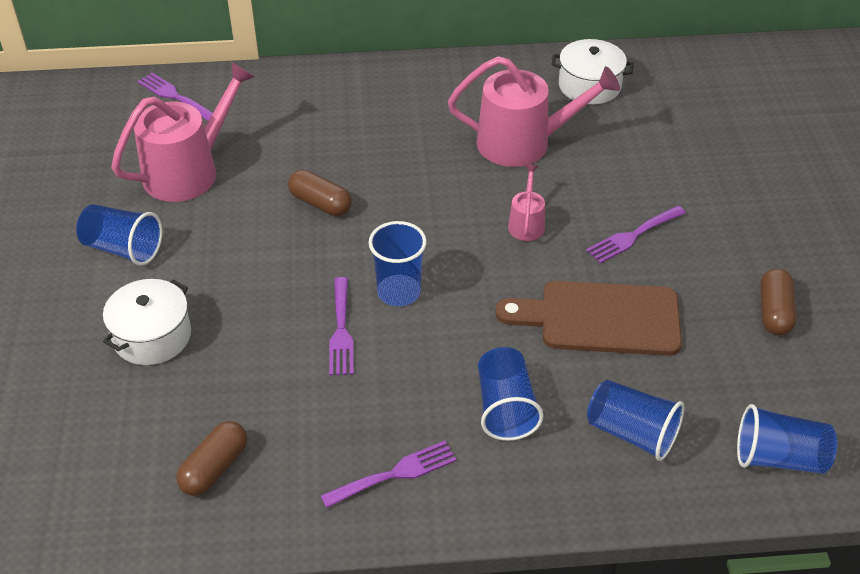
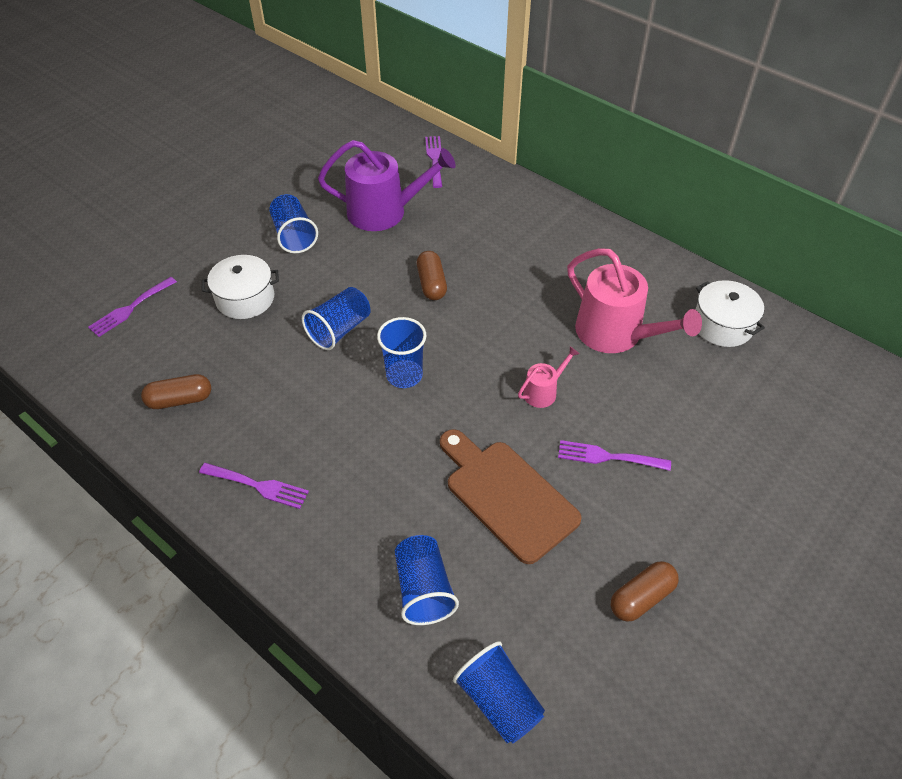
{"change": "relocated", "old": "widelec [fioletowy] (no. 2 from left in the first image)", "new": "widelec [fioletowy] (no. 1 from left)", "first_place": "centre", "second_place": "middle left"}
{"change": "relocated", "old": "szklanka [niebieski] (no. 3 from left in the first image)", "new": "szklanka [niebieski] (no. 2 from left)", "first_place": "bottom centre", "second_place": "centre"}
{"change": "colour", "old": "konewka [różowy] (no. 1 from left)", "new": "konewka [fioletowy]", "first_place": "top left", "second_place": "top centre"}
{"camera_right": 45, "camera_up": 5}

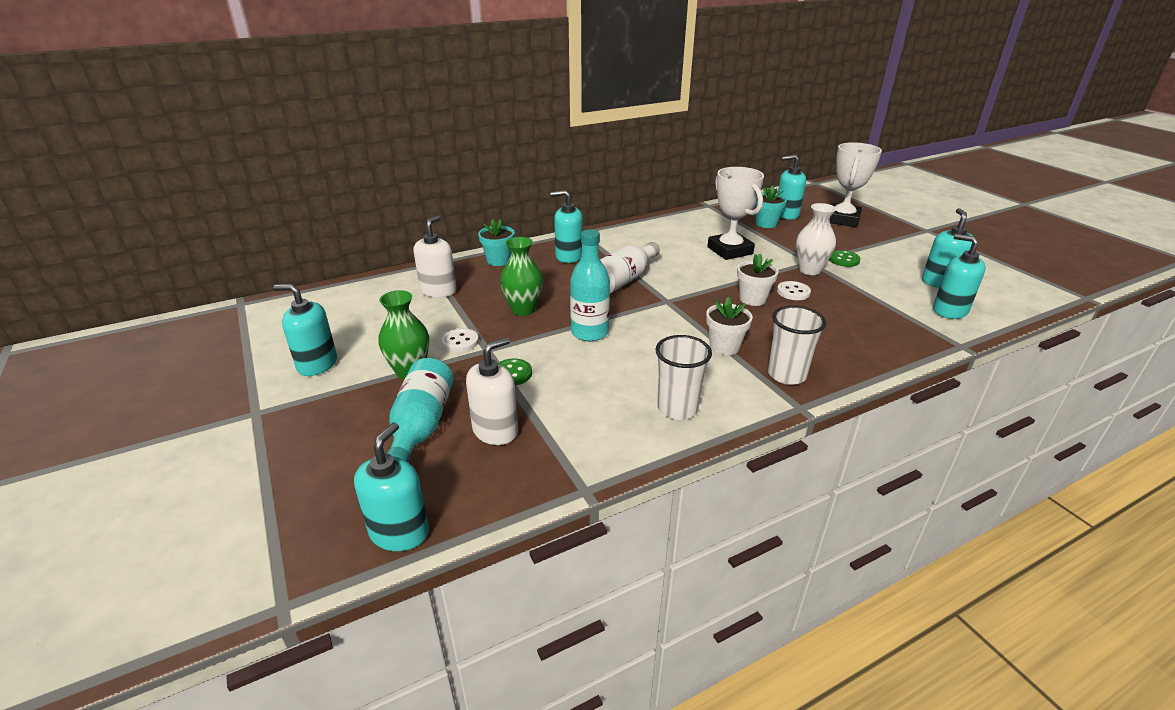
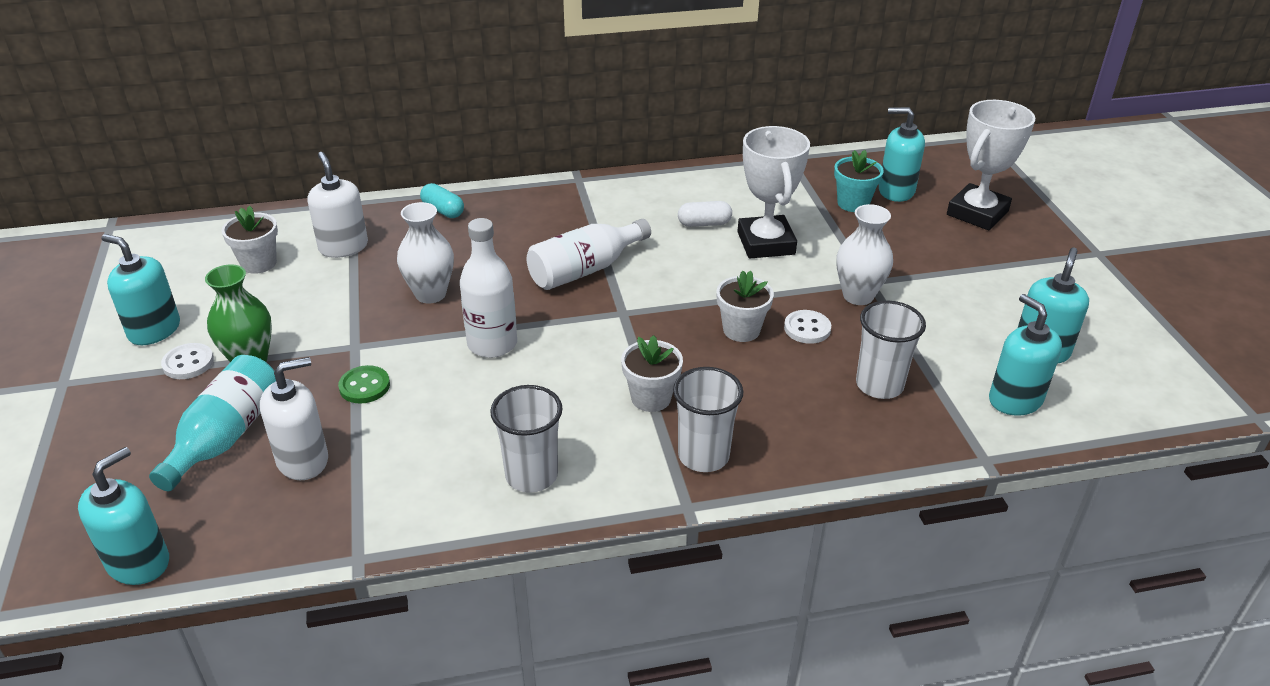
{"change": "missing", "old": "dozownik mydła [turkusowy] (no. 3 from left)", "first_place": "top centre"}
{"change": "missing", "old": "guzik [zielony] (no. 2 from left)", "first_place": "middle right"}
{"change": "appeared", "new": "doniczka [biały] (no. 1 from left)", "second_place": "middle left"}
{"change": "appeared", "new": "kapsułka [biały]", "second_place": "top centre"}
{"change": "appeared", "new": "szklanka [biały] (no. 3 from left)", "second_place": "middle right"}
{"change": "relocated", "old": "guzik [biały] (no. 1 from left)", "first_place": "centre", "second_place": "middle left"}
{"change": "exchanged", "old": "doniczka [turkusowy] (no. 1 from left)", "new": "kapsułka [turkusowy]", "first_place": "centre", "second_place": "top centre"}
{"change": "colour", "old": "wazon [zielony] (no. 2 from left)", "new": "wazon [biały] (no. 1 from left)", "first_place": "centre", "second_place": "centre"}
{"change": "colour", "old": "butelka [turkusowy] (no. 2 from left)", "new": "butelka [biały] (no. 1 from left)", "first_place": "centre", "second_place": "centre"}
{"change": "spun", "old": "dozownik mydła [biały] (no. 1 from left in the first image)", "first_place": "centre", "second_place": "top left", "degrees": -60}
{"camera_right": 15, "camera_up": 5}

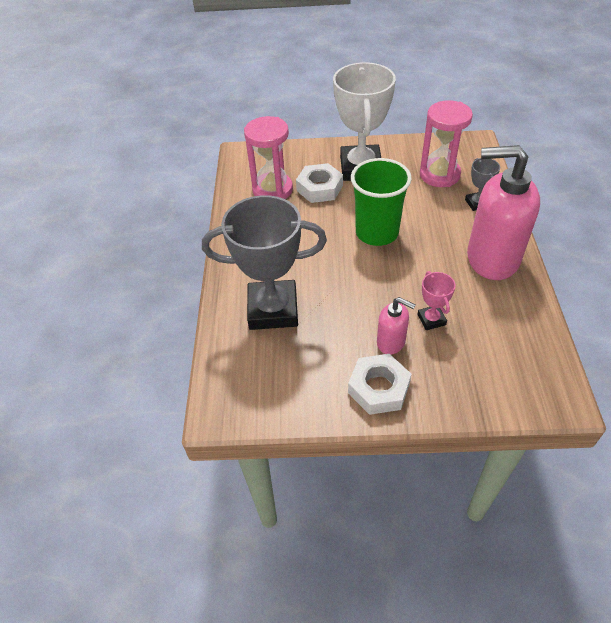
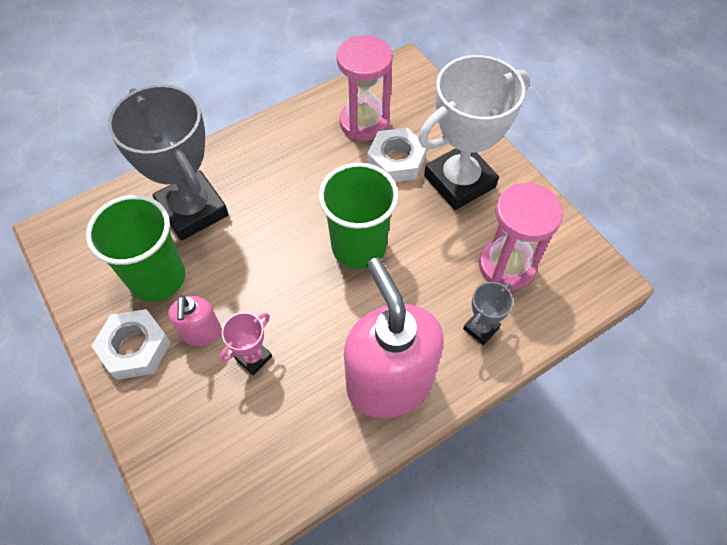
{"change": "appeared", "new": "szklanka [zielony] (no. 1 from left)", "second_place": "middle left"}
{"camera_right": 55, "camera_up": 10}

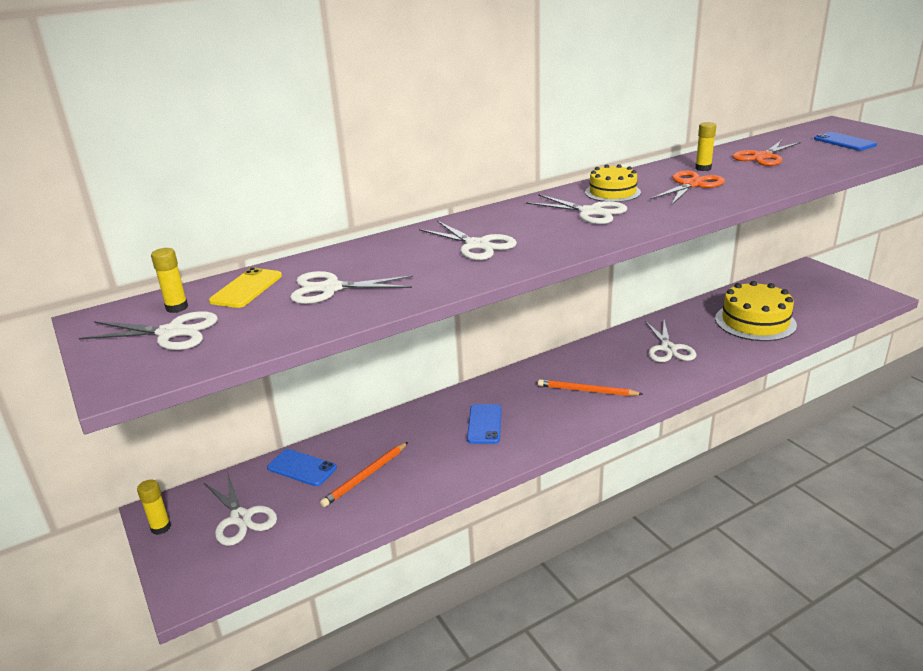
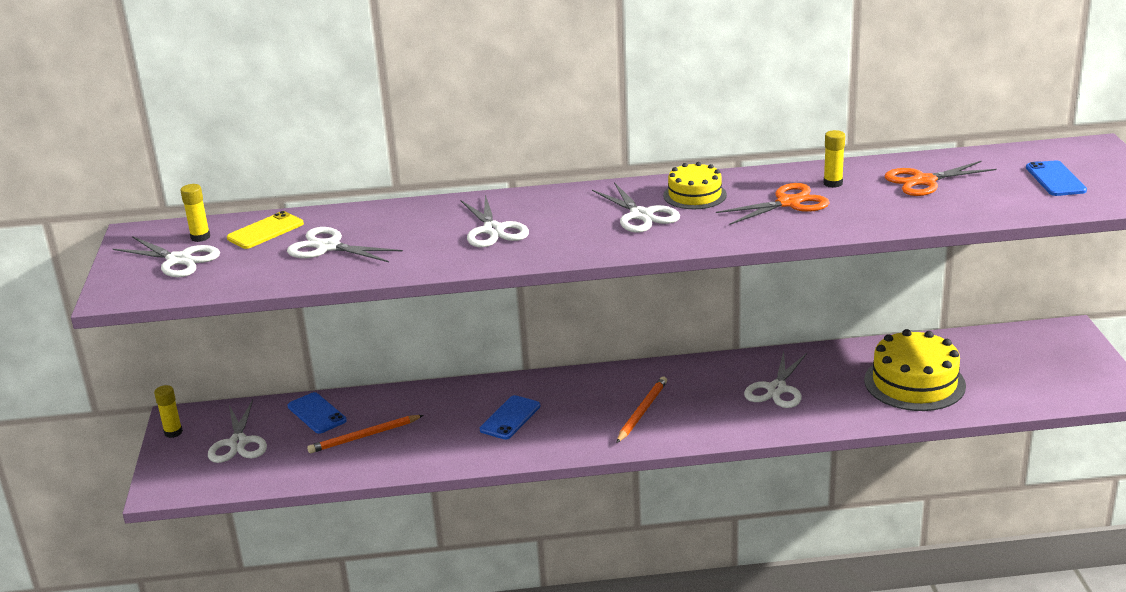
{"change": "spun", "old": "ołówek [pomarańczowy] (no. 2 from left)", "first_place": "centre", "second_place": "bottom centre", "degrees": 75}
{"camera_right": 25, "camera_up": 0}

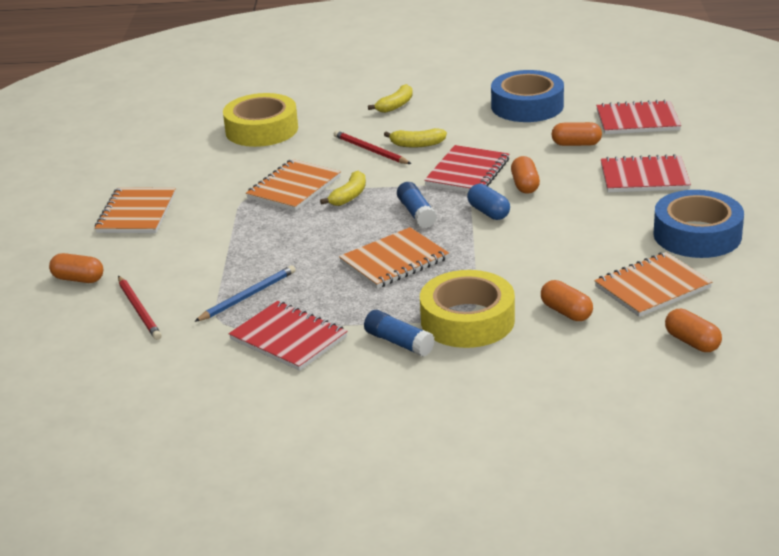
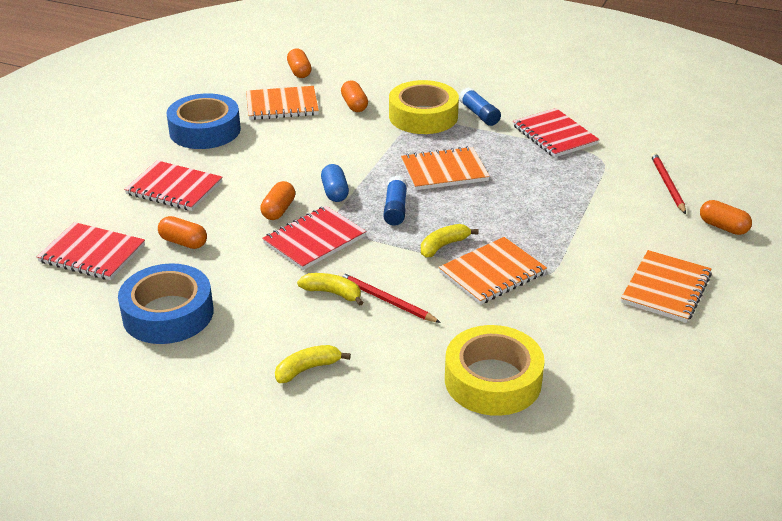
{"change": "missing", "old": "ołówek [niebieski]", "first_place": "middle left"}
{"change": "spun", "old": "ołówek [czerwony] (no. 2 from left in the first image)", "first_place": "top centre", "second_place": "centre", "degrees": 150}
{"camera_right": -160, "camera_up": 5}

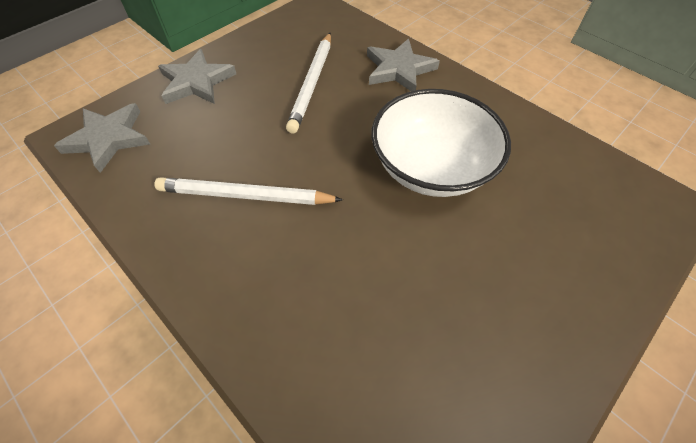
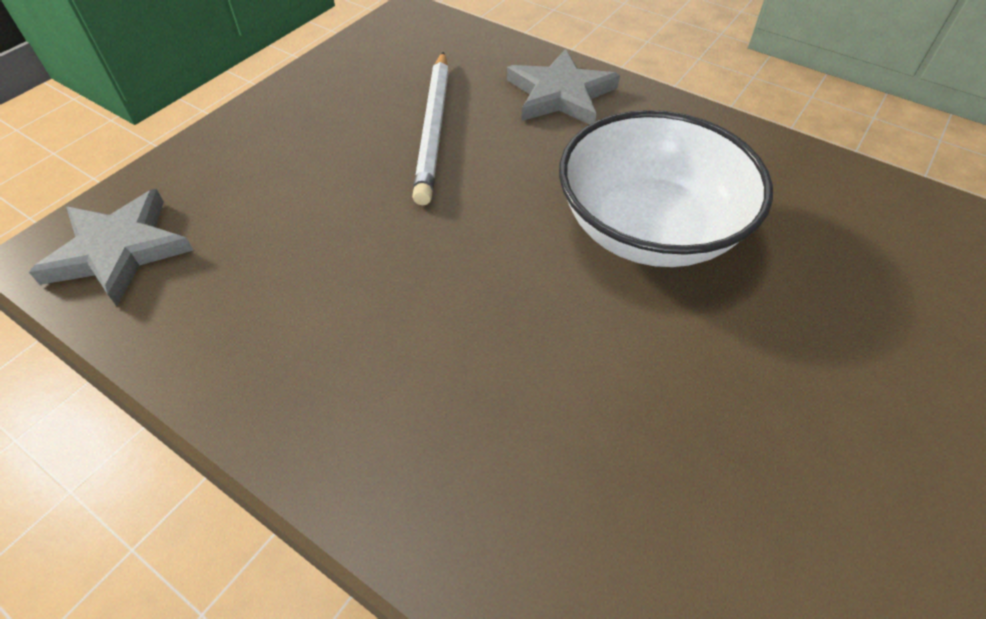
{"change": "missing", "old": "ołówek [biały] (no. 1 from left)", "first_place": "centre"}
{"change": "missing", "old": "gwiazda [szary] (no. 2 from left)", "first_place": "top left"}
{"camera_right": -10, "camera_up": -5}

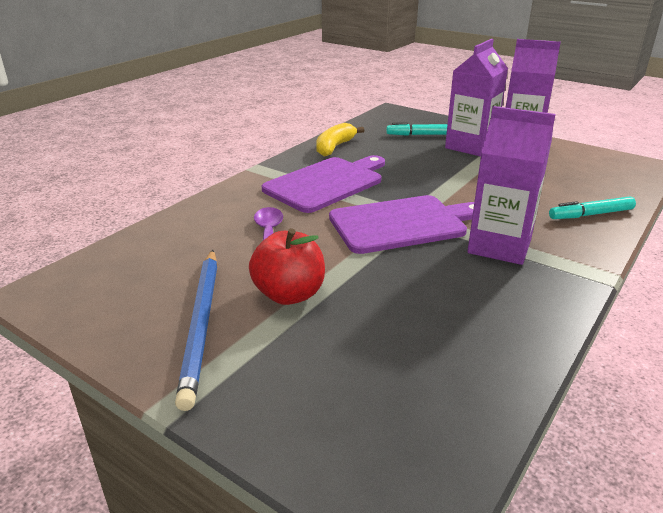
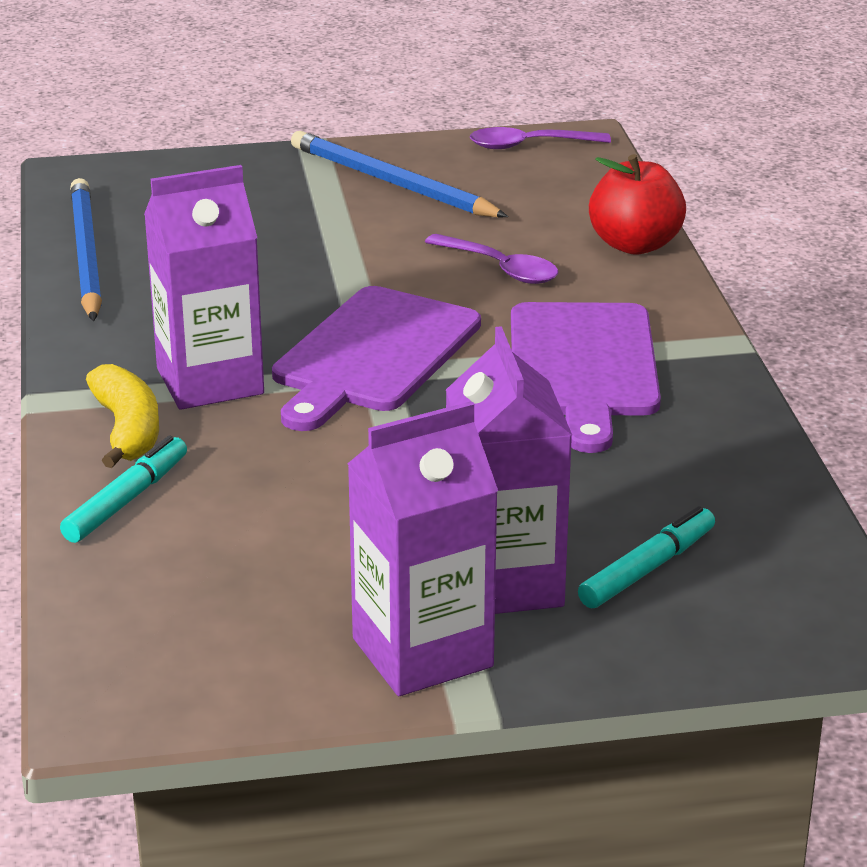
{"change": "appeared", "new": "ołówek [niebieski] (no. 1 from left)", "second_place": "top left"}
{"change": "appeared", "new": "łyżka [fioletowy] (no. 2 from left)", "second_place": "top centre"}
{"change": "relocated", "old": "jabłko [czerwony]", "first_place": "centre", "second_place": "top right"}
{"change": "relocated", "old": "banan [żółty]", "first_place": "top centre", "second_place": "middle left"}
{"camera_right": 135, "camera_up": 0}

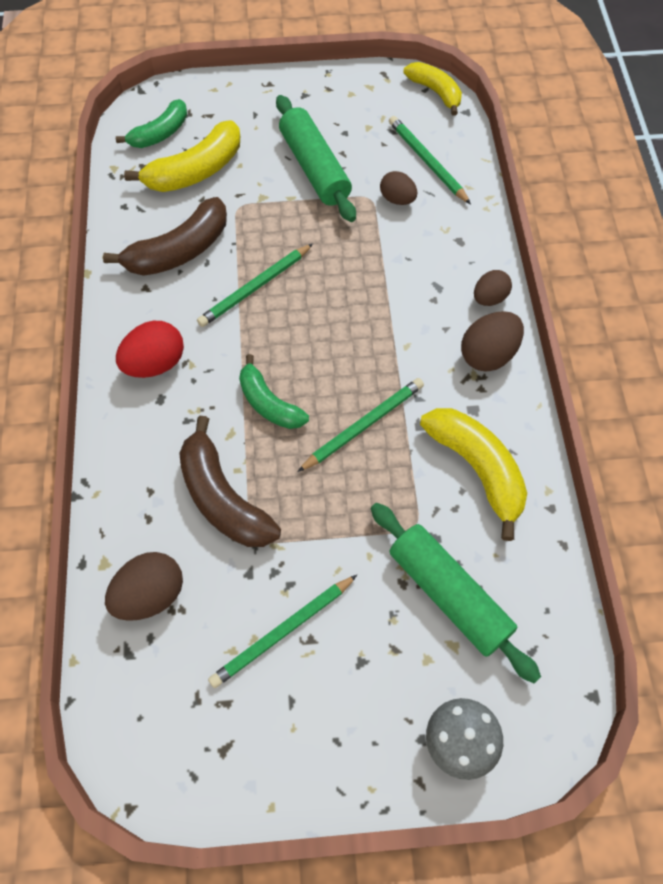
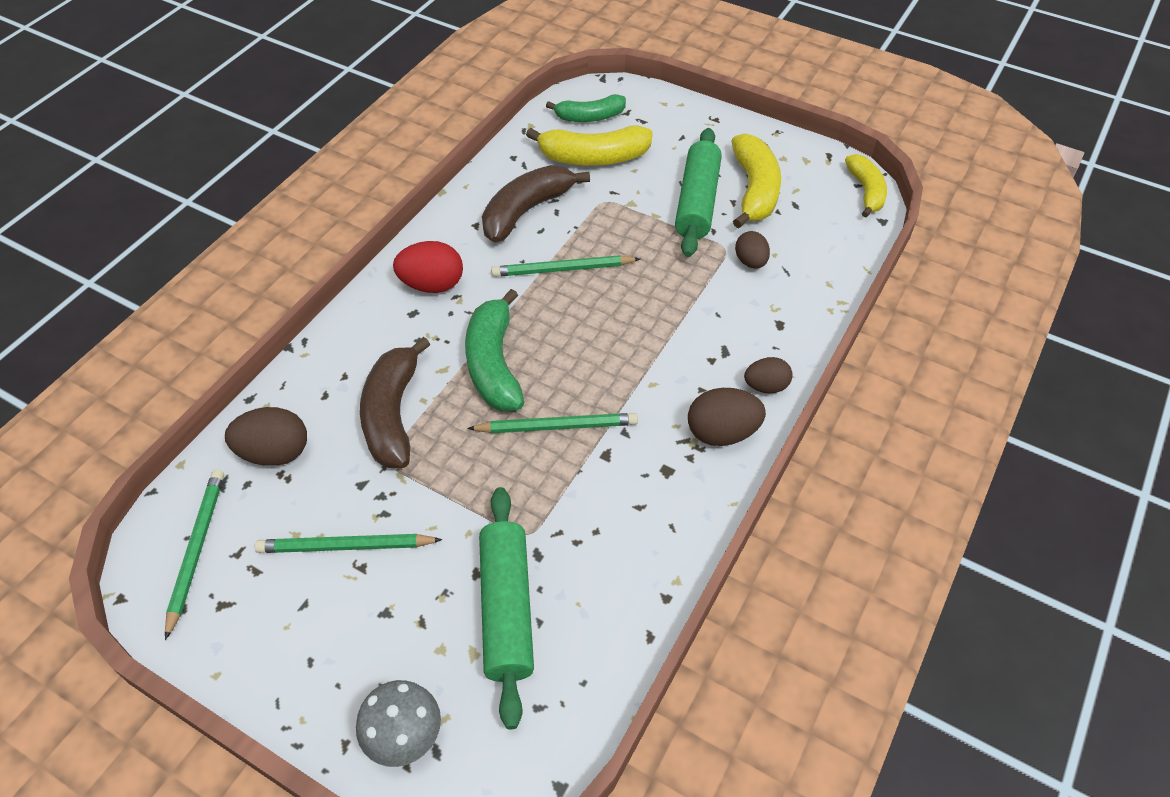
{"change": "relocated", "old": "ołówek [zielony] (no. 4 from left in the first image)", "new": "ołówek [zielony] (no. 1 from left)", "first_place": "top centre", "second_place": "bottom left"}
{"change": "relocated", "old": "banan [żółty] (no. 3 from left in the first image)", "new": "banan [żółty] (no. 2 from left)", "first_place": "middle right", "second_place": "top centre"}
{"change": "spun", "old": "banan [brązowy] (no. 1 from left in the first image)", "first_place": "top left", "second_place": "top centre", "degrees": 135}
{"change": "size", "old": "banan [zielony] (no. 2 from left in the first image)", "first_place": "centre", "second_place": "centre", "factor": 1.51}
{"camera_right": 35, "camera_up": -10}

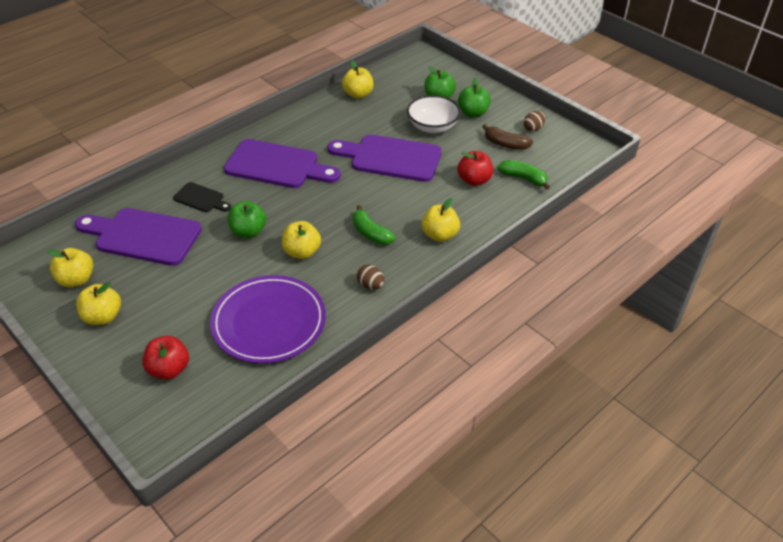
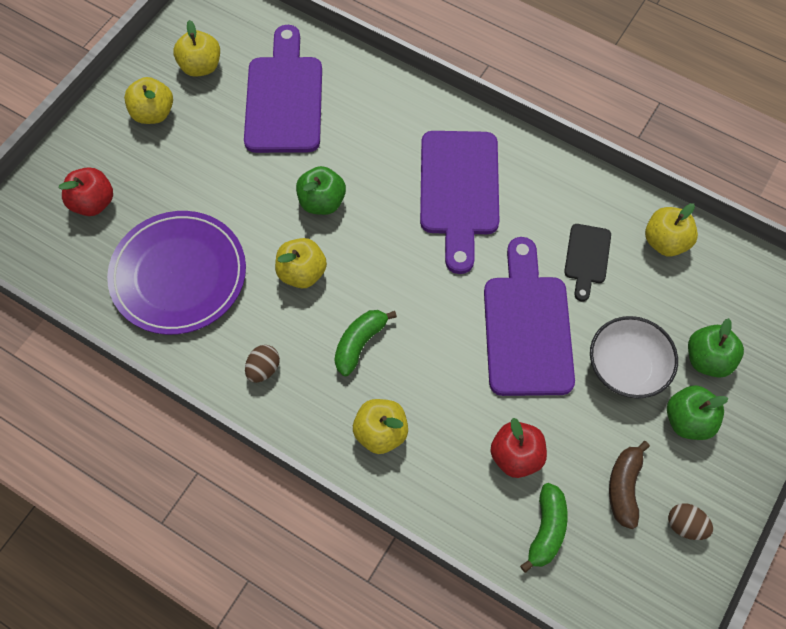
{"change": "relocated", "old": "deska do krojenia [czarny]", "first_place": "middle left", "second_place": "middle right"}
{"camera_right": 75, "camera_up": 20}

